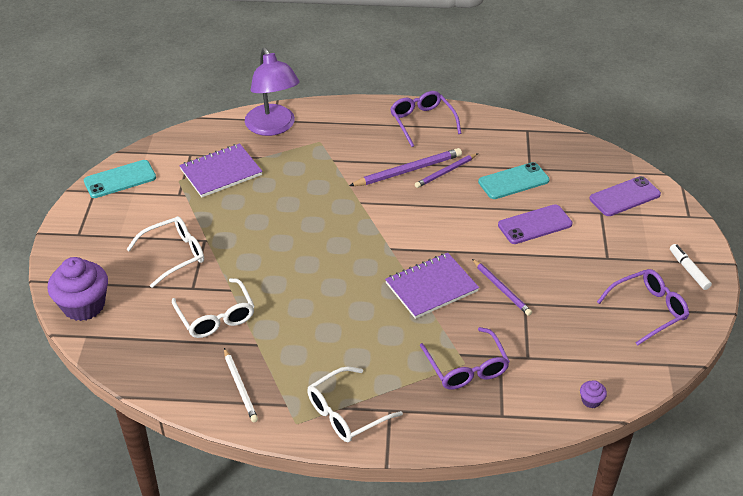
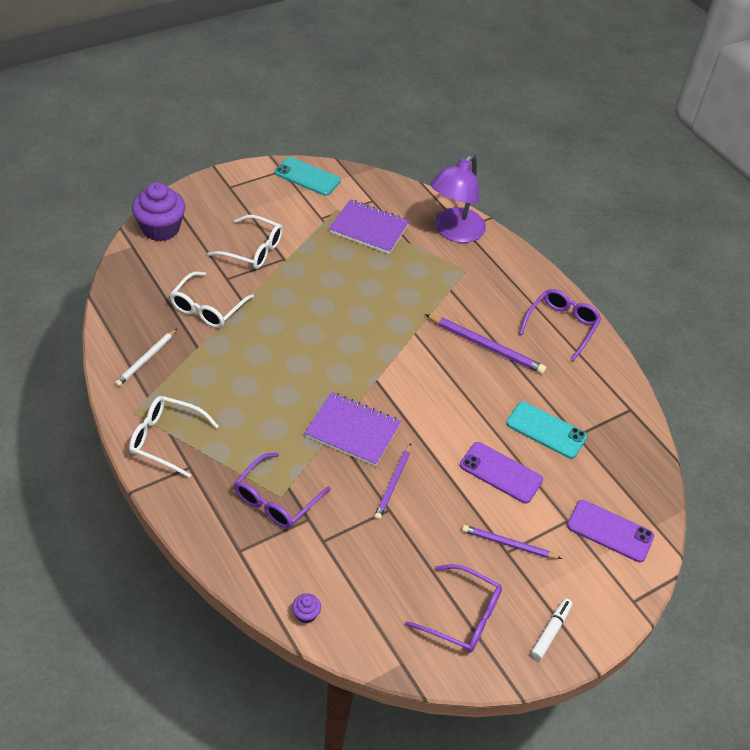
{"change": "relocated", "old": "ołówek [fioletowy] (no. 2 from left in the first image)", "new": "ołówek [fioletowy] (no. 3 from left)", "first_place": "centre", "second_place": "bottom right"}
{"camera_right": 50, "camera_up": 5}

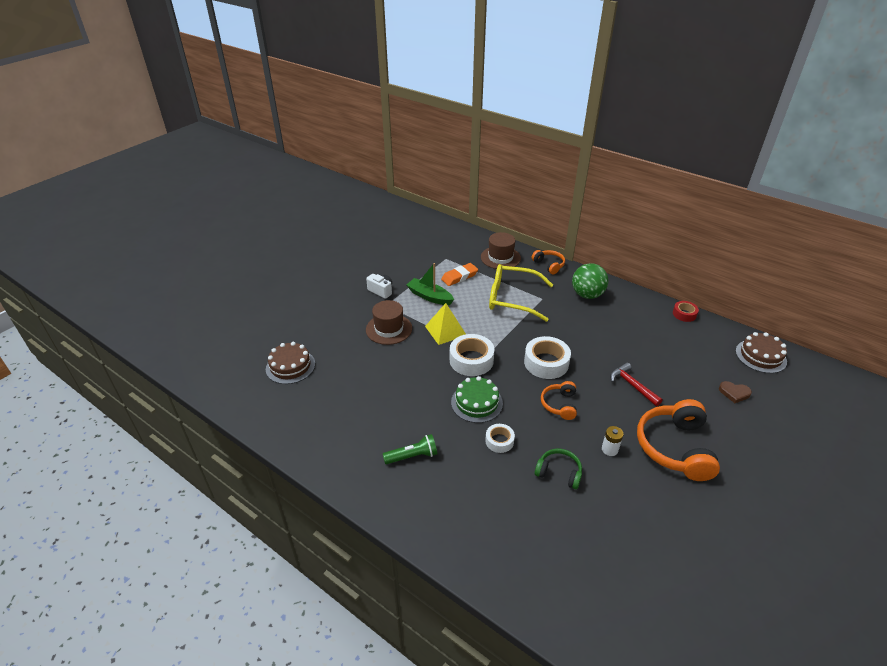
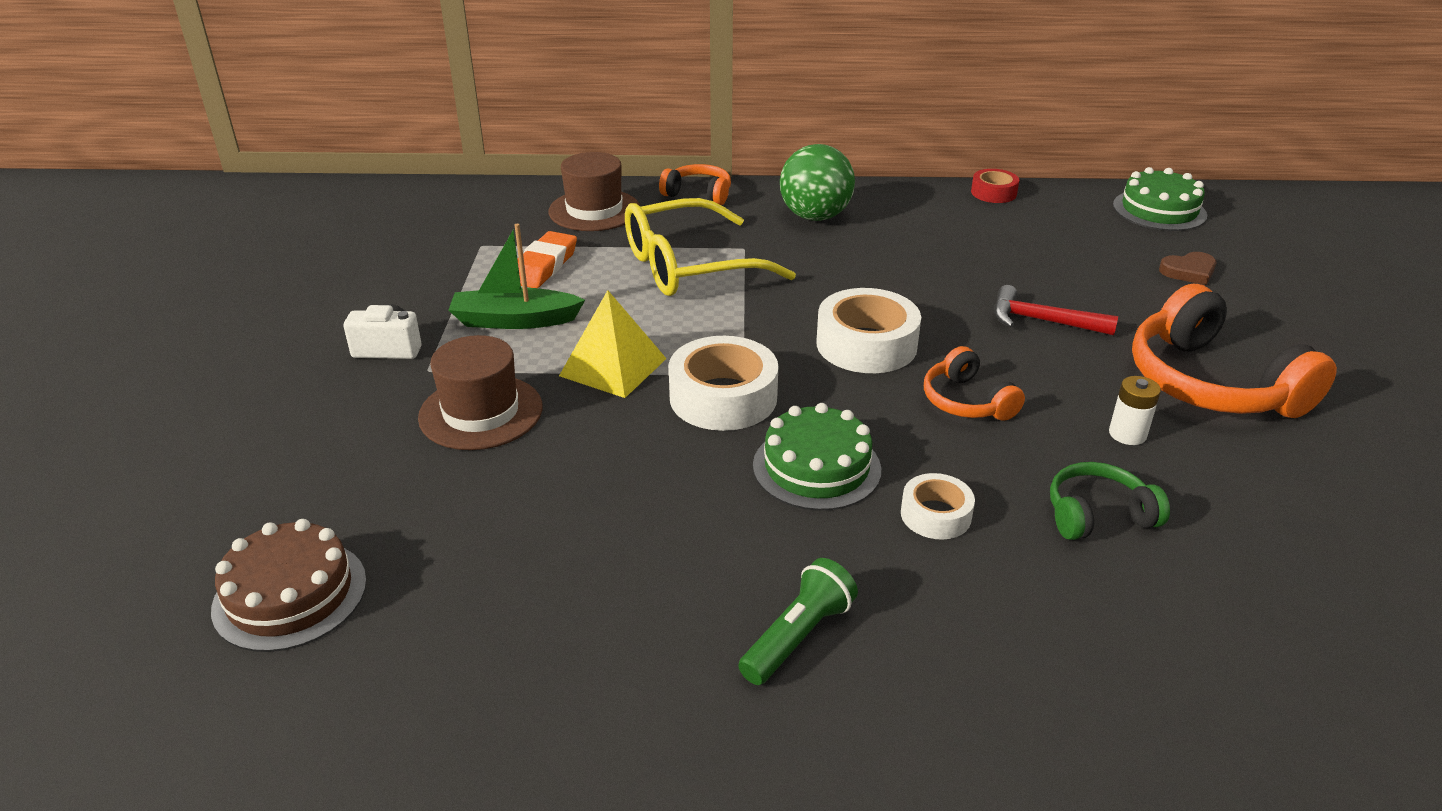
{"change": "colour", "old": "tort [brązowy] (no. 2 from left)", "new": "tort [zielony] (no. 2 from left)", "first_place": "middle right", "second_place": "top right"}
{"camera_right": -35, "camera_up": -5}

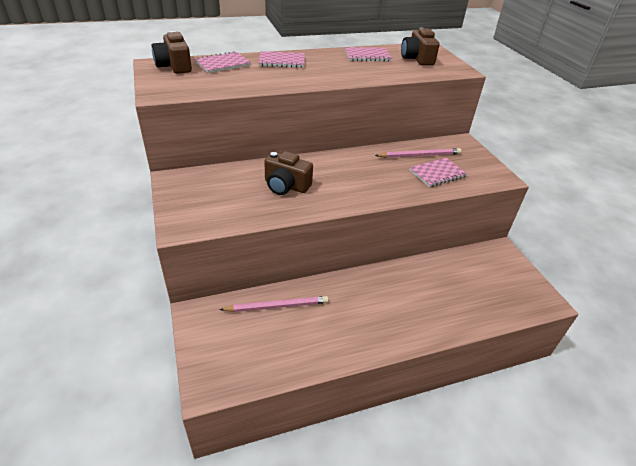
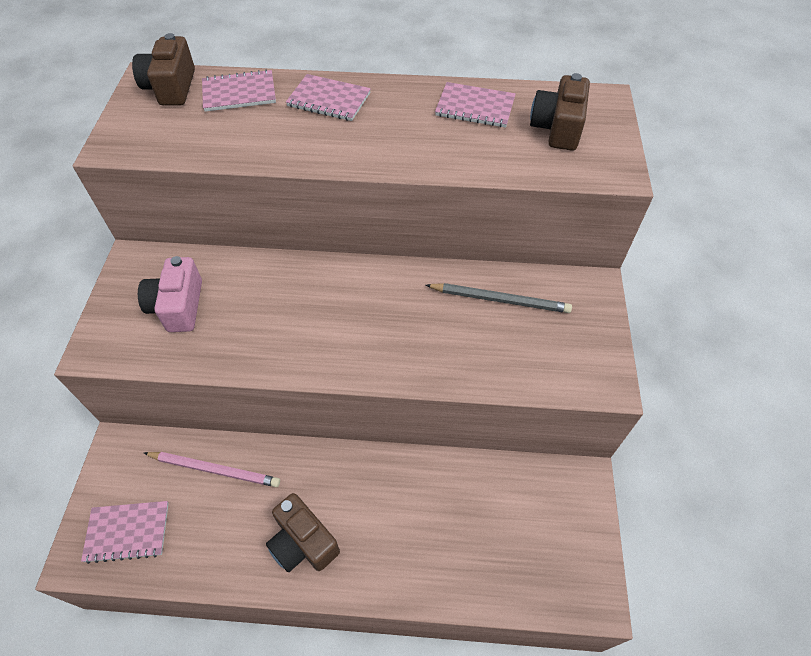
{"change": "appeared", "new": "aparat fotograficzny [różowy]", "second_place": "middle left"}
{"change": "relocated", "old": "aparat fotograficzny [brązowy] (no. 2 from left)", "first_place": "centre", "second_place": "bottom centre"}
{"change": "relocated", "old": "zeszyt [różowy] (no. 4 from left in the first image)", "new": "zeszyt [różowy] (no. 1 from left)", "first_place": "middle right", "second_place": "bottom left"}
{"change": "colour", "old": "ołówek [różowy] (no. 2 from left)", "new": "ołówek [szary]", "first_place": "top centre", "second_place": "centre"}
{"camera_right": 25, "camera_up": 15}

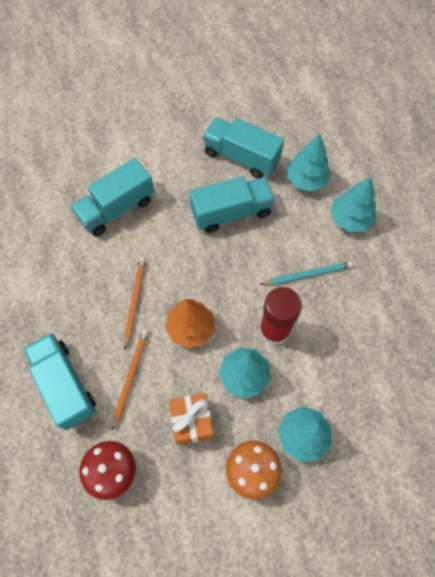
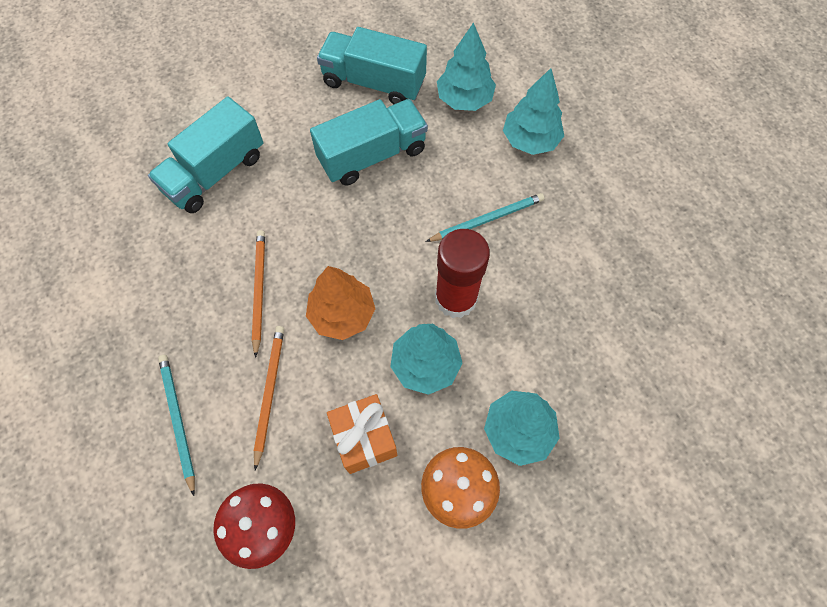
{"change": "exchanged", "old": "ciężarówka [turkusowy] (no. 1 from left)", "new": "ołówek [turkusowy] (no. 1 from left)", "first_place": "middle left", "second_place": "bottom left"}
{"camera_right": -10, "camera_up": 0}

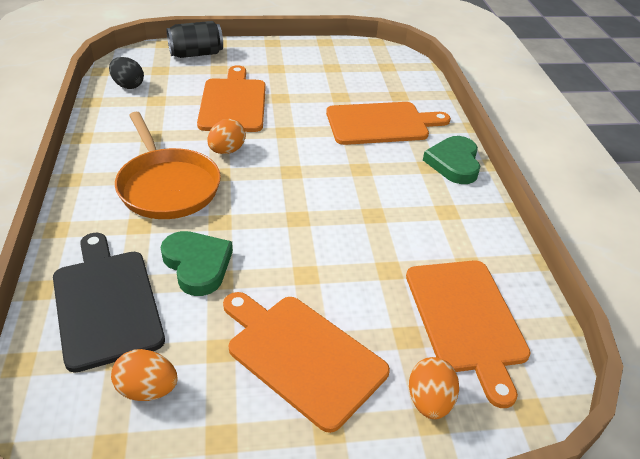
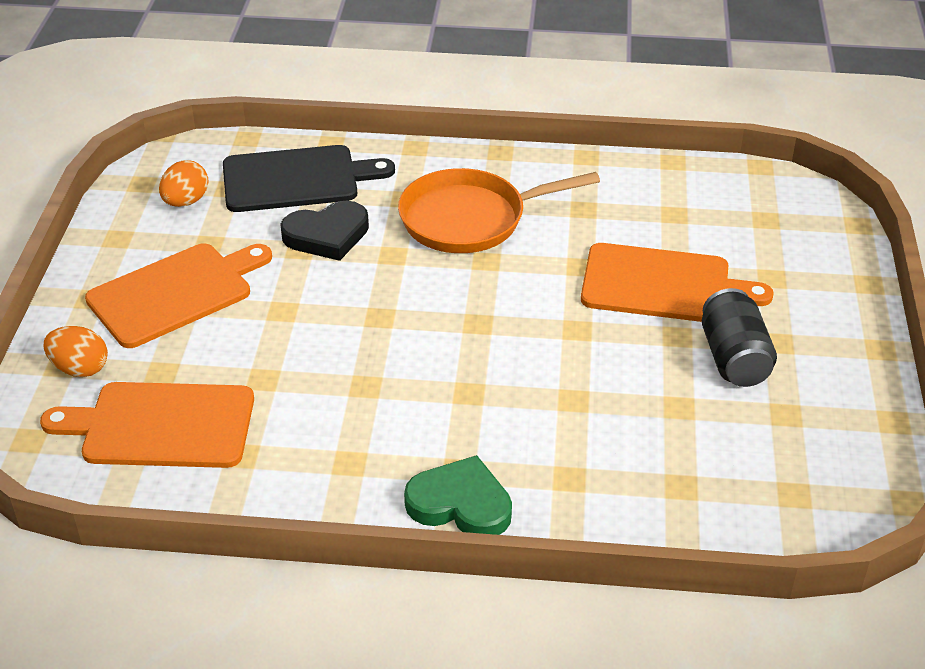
{"change": "missing", "old": "jajko [czarny]", "first_place": "top left"}
{"change": "missing", "old": "jajko [pomarańczowy] (no. 2 from left)", "first_place": "top centre"}
{"change": "missing", "old": "deska do krojenia [pomarańczowy] (no. 3 from left)", "first_place": "top centre"}
{"change": "relocated", "old": "puszka [czarny]", "first_place": "top left", "second_place": "middle right"}
{"change": "colour", "old": "serce [zielony] (no. 1 from left)", "new": "serce [czarny]", "first_place": "middle left", "second_place": "centre"}
{"camera_right": 105, "camera_up": 0}

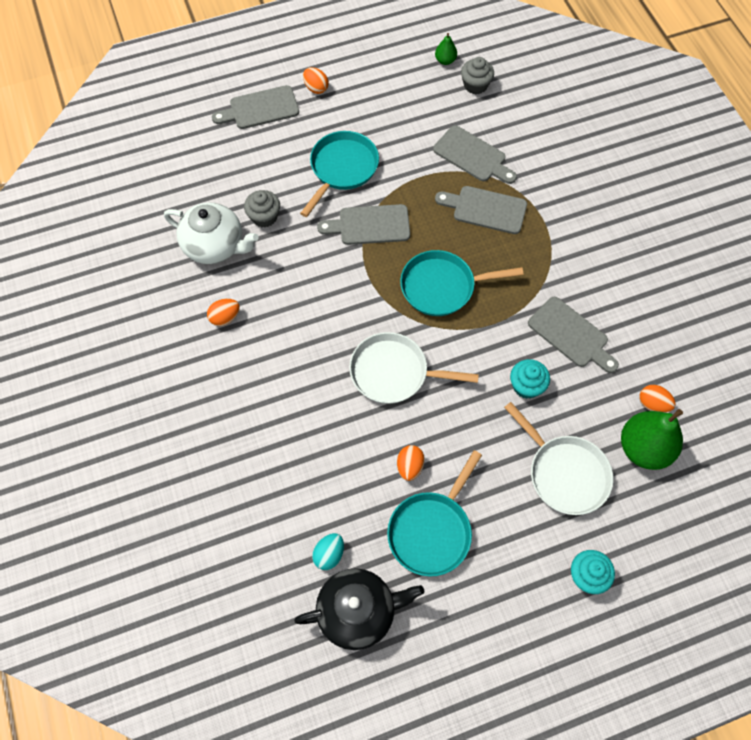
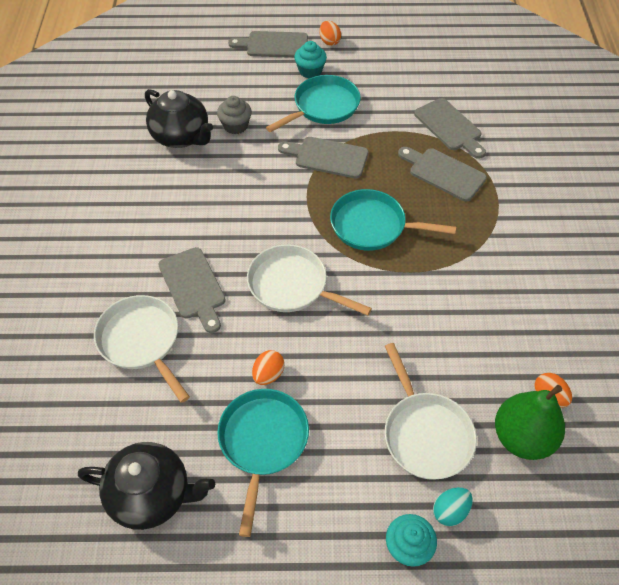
{"change": "missing", "old": "jajko [pomarańczowy] (no. 1 from left)", "first_place": "middle left"}
{"change": "missing", "old": "gruszka [zielony] (no. 1 from left)", "first_place": "top centre"}
{"change": "missing", "old": "muffinka [szary] (no. 2 from left)", "first_place": "top centre"}
{"change": "appeared", "new": "patelnia [biały] (no. 1 from left)", "second_place": "middle left"}
{"change": "relocated", "old": "jajko [turkusowy]", "first_place": "bottom centre", "second_place": "bottom right"}
{"change": "relocated", "old": "muffinka [turkusowy] (no. 1 from left)", "first_place": "middle right", "second_place": "top centre"}
{"change": "relocated", "old": "deska do krojenia [szary] (no. 5 from left in the first image)", "new": "deska do krojenia [szary] (no. 1 from left)", "first_place": "middle right", "second_place": "middle left"}
{"change": "colour", "old": "imbryk [biały]", "new": "imbryk [czarny] (no. 2 from left)", "first_place": "top left", "second_place": "top left"}
{"change": "spun", "old": "patelnia [turkusowy] (no. 2 from left in the first image)", "first_place": "bottom centre", "second_place": "bottom centre", "degrees": 135}
{"camera_right": 20, "camera_up": -10}

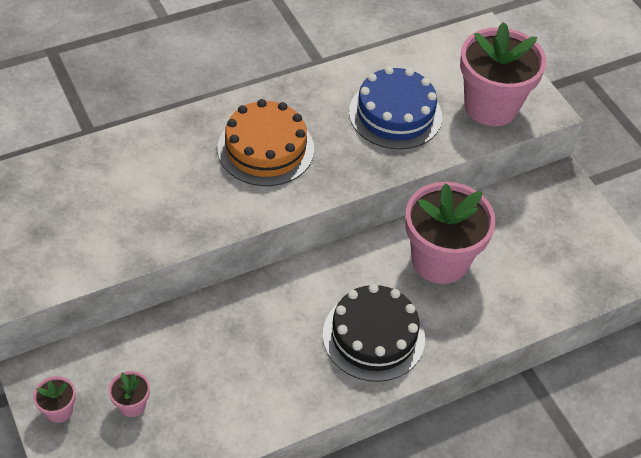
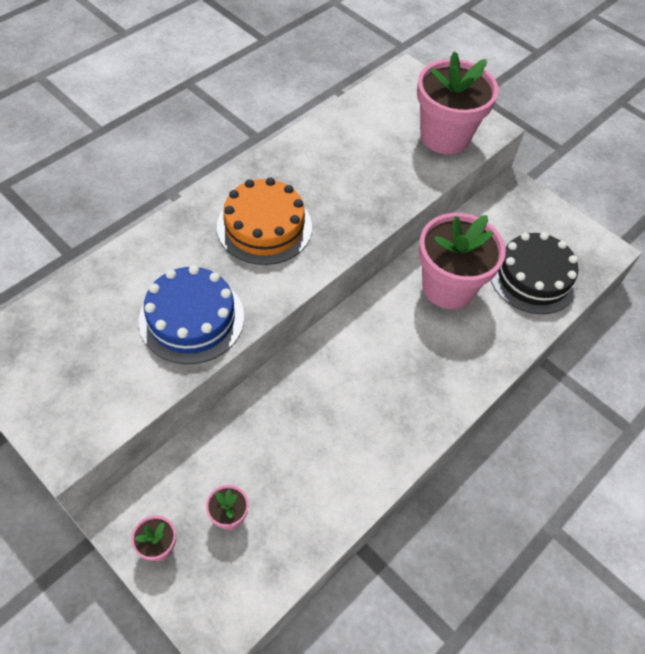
{"change": "relocated", "old": "tort [czarny]", "first_place": "bottom centre", "second_place": "middle right"}
{"change": "relocated", "old": "tort [niebieski]", "first_place": "top centre", "second_place": "middle left"}
{"camera_right": -20, "camera_up": 5}

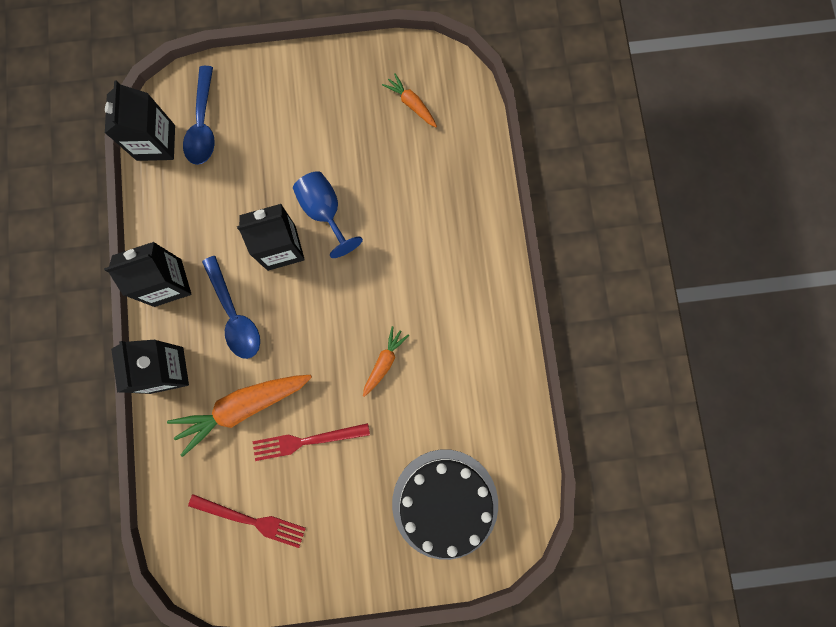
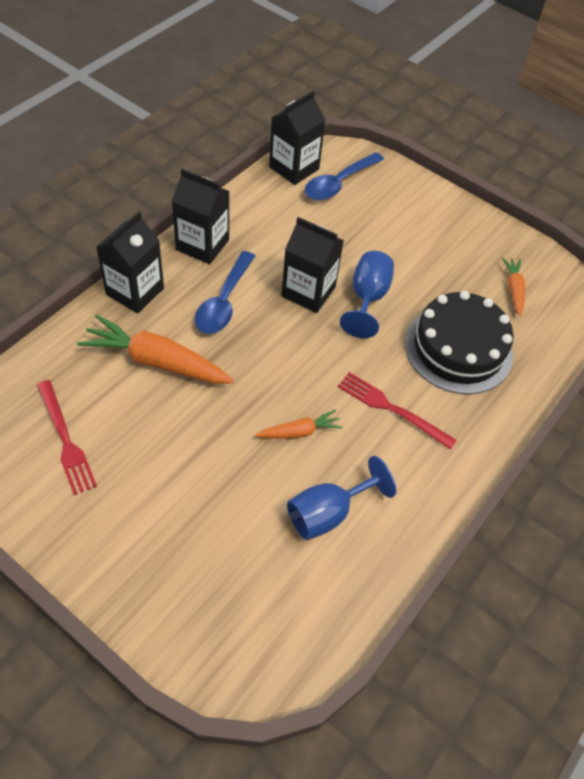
{"change": "appeared", "new": "kielich [niebieski] (no. 1 from left)", "second_place": "centre"}
{"change": "relocated", "old": "widelec [czerwony] (no. 2 from left)", "first_place": "bottom centre", "second_place": "middle right"}
{"change": "relocated", "old": "tort [czarny]", "first_place": "bottom centre", "second_place": "middle right"}
{"camera_right": 40, "camera_up": -25}

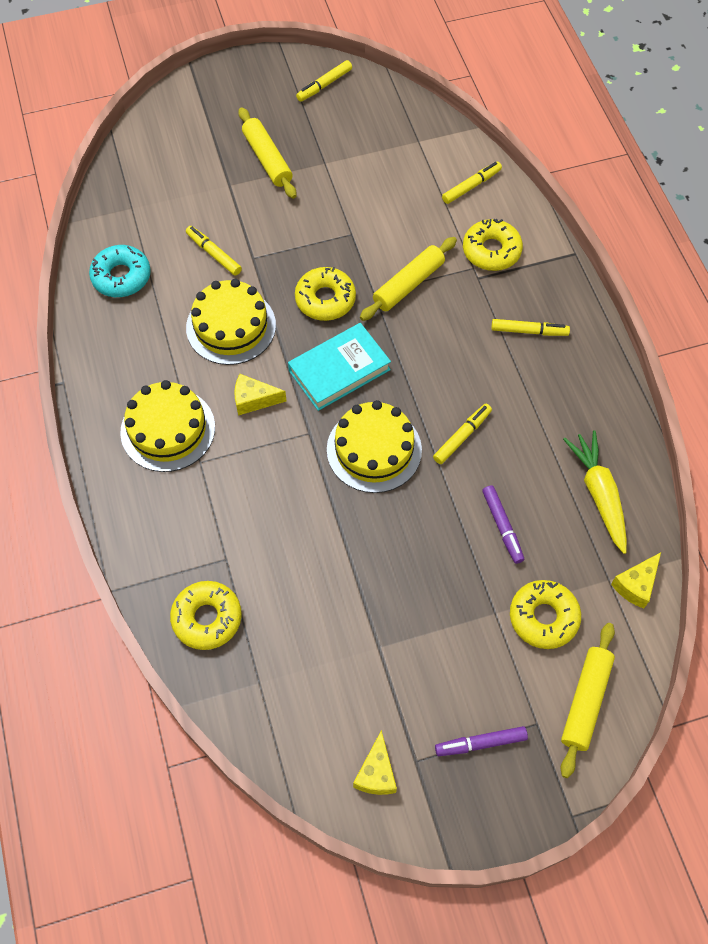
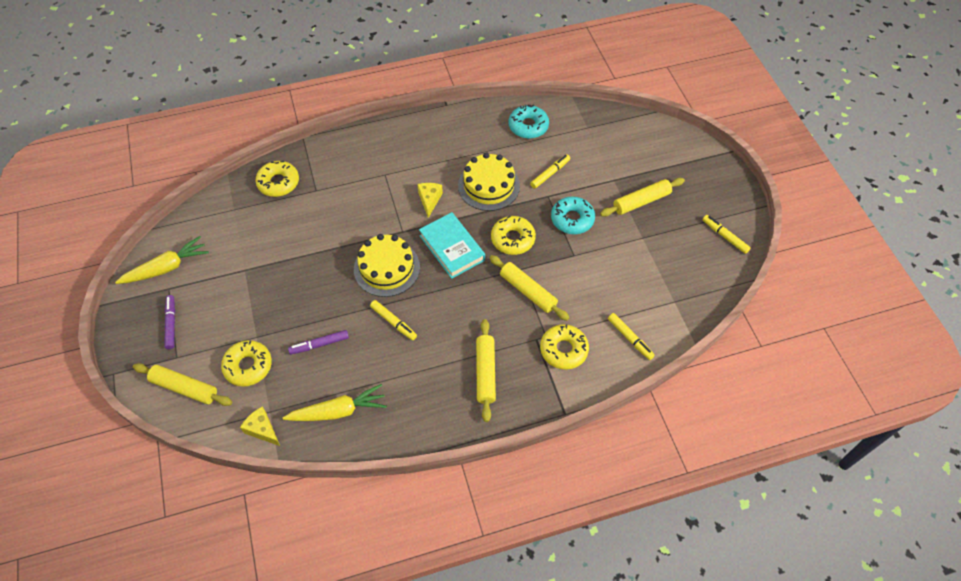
{"change": "missing", "old": "tort [żółty] (no. 1 from left)", "first_place": "middle left"}
{"change": "appeared", "new": "donut [turkusowy] (no. 2 from left)", "second_place": "centre"}
{"change": "exchanged", "old": "ser [żółty] (no. 2 from left)", "new": "marchewka [żółty] (no. 1 from left)", "first_place": "bottom centre", "second_place": "middle left"}
{"change": "exchanged", "old": "flamaster [żółty] (no. 5 from left)", "new": "wałek do ciasta [żółty] (no. 2 from left)", "first_place": "middle right", "second_place": "centre"}
{"camera_right": 90, "camera_up": -5}

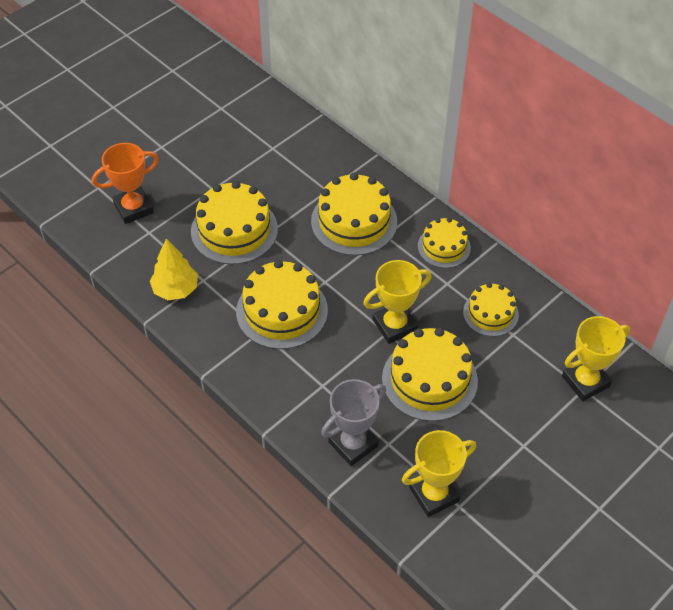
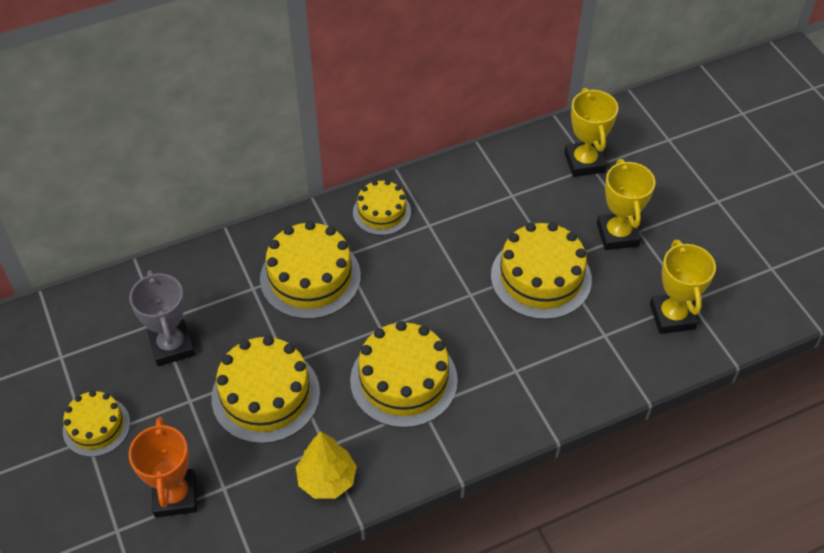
{"change": "relocated", "old": "puchar [szary]", "first_place": "bottom centre", "second_place": "middle left"}
{"change": "relocated", "old": "puchar [żółty] (no. 1 from left in the first image)", "new": "puchar [żółty] (no. 2 from left)", "first_place": "centre", "second_place": "middle right"}
{"change": "relocated", "old": "tort [żółty] (no. 6 from left in the first image)", "new": "tort [żółty] (no. 1 from left)", "first_place": "middle right", "second_place": "bottom left"}
{"camera_right": -70, "camera_up": 0}

